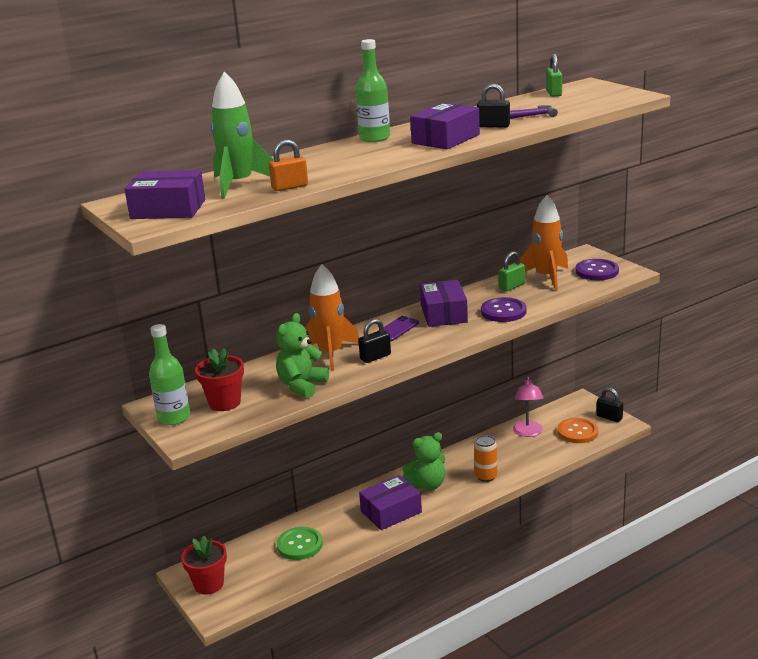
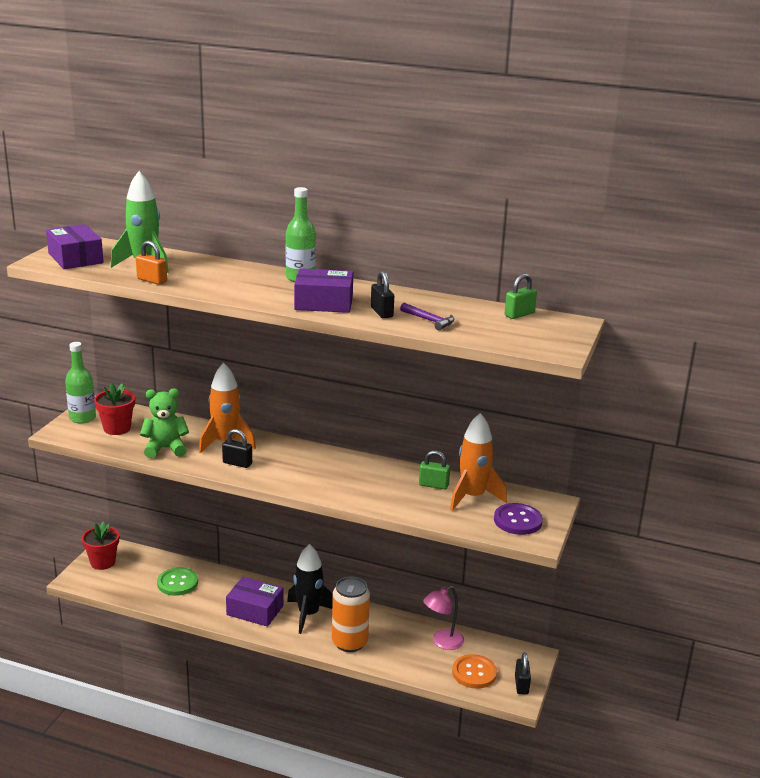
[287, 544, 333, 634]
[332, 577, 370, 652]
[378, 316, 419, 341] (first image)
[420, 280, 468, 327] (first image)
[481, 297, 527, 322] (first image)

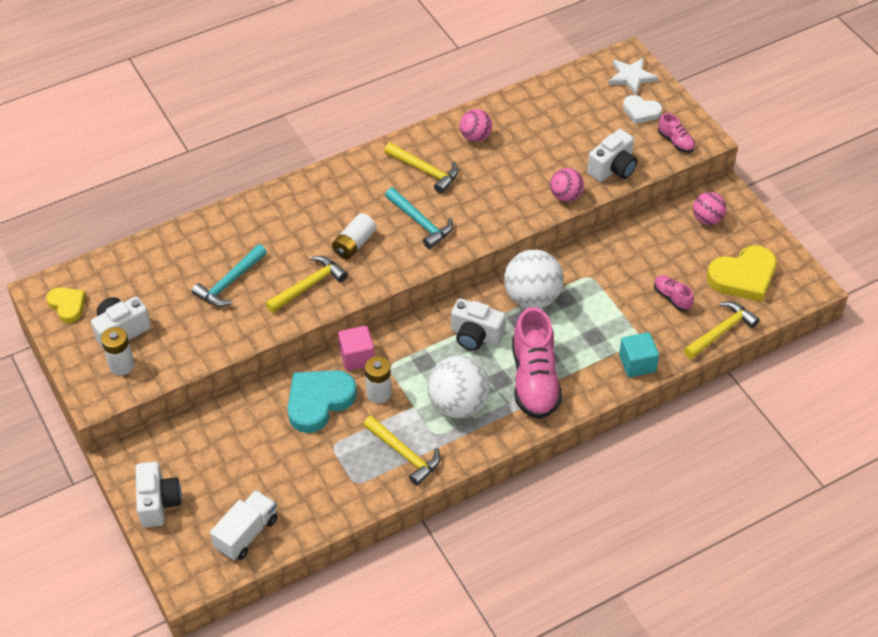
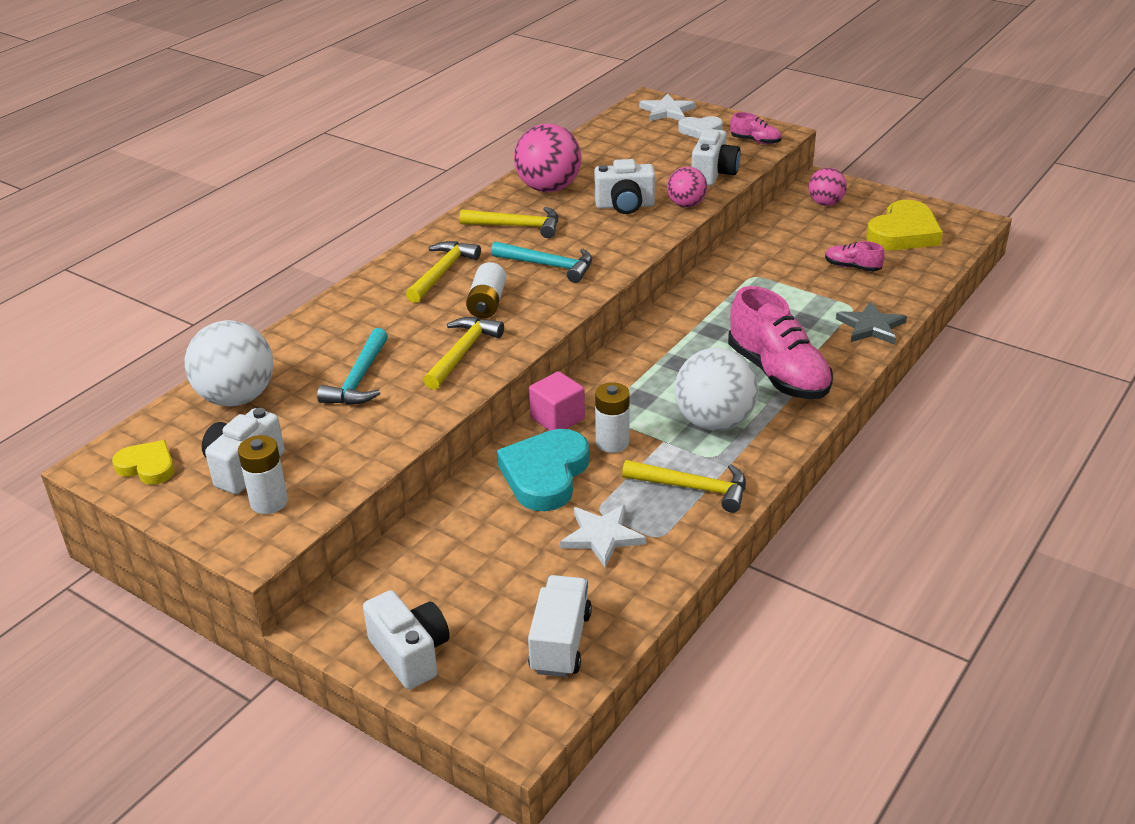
[185, 320, 273, 407]
[406, 241, 481, 303]
[514, 124, 582, 192]
[560, 505, 646, 568]
[594, 159, 656, 214]
[836, 301, 907, 345]

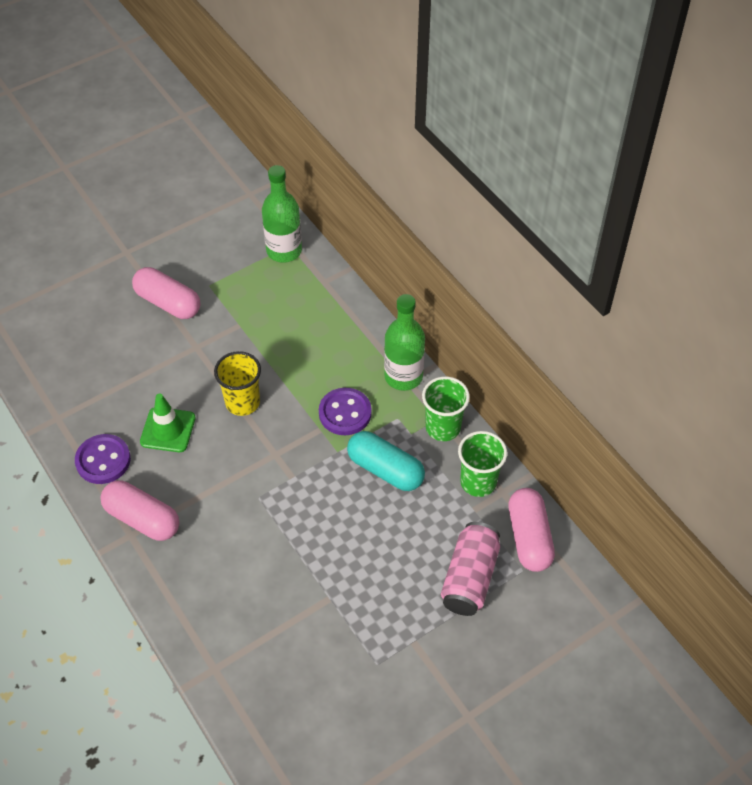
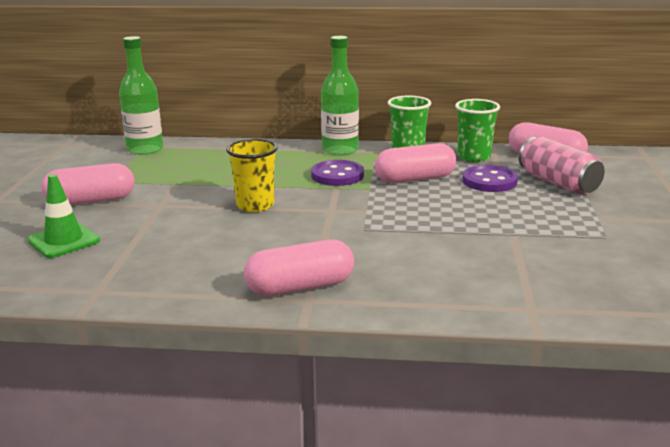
[28, 174, 100, 258]
[375, 143, 457, 183]
[462, 165, 518, 192]

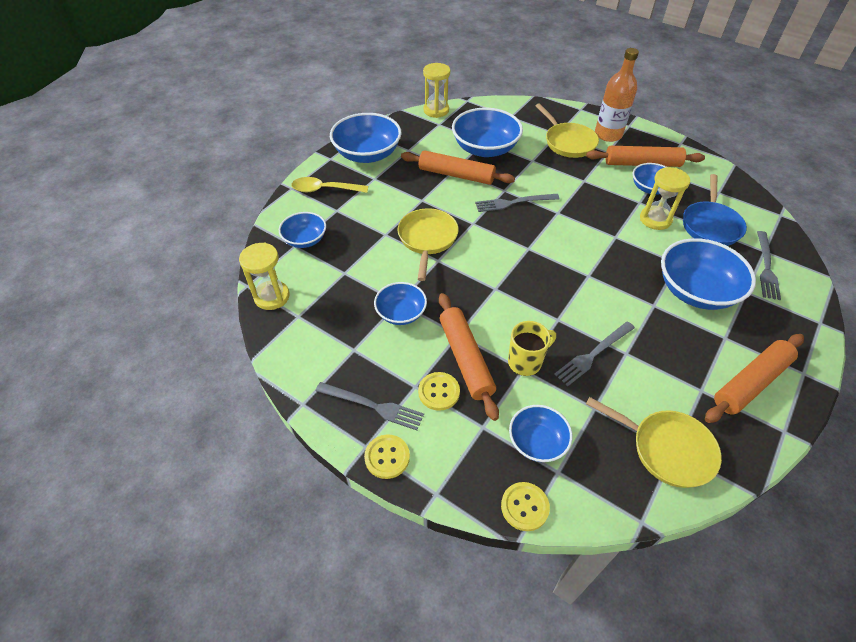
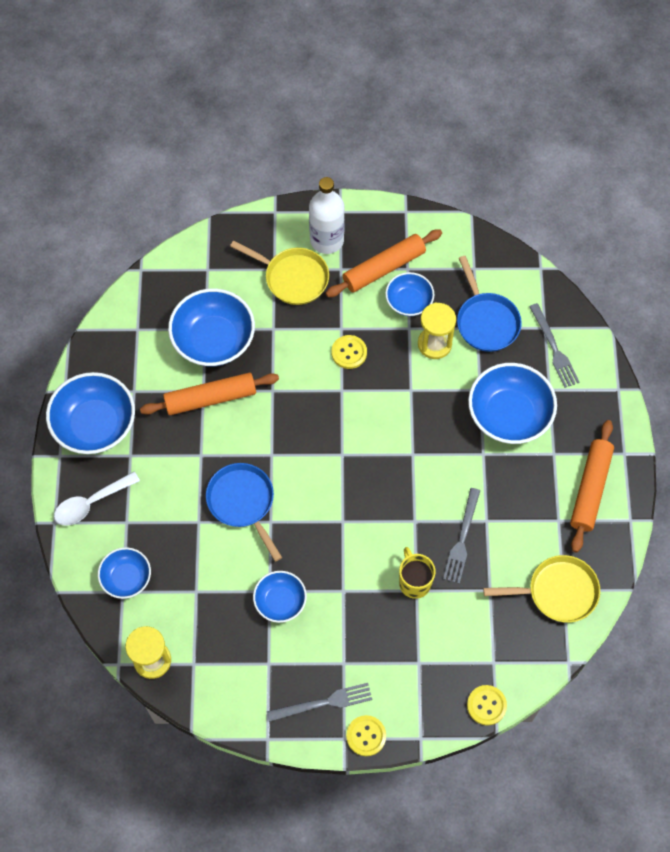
[54, 472, 140, 526]
[206, 463, 282, 562]
[309, 177, 345, 254]
[331, 335, 367, 369]
[399, 547, 435, 599]
[423, 63, 450, 118] (first image)
[439, 293, 499, 421] (first image)
[475, 194, 560, 212] (first image)
[509, 405, 572, 462] (first image)

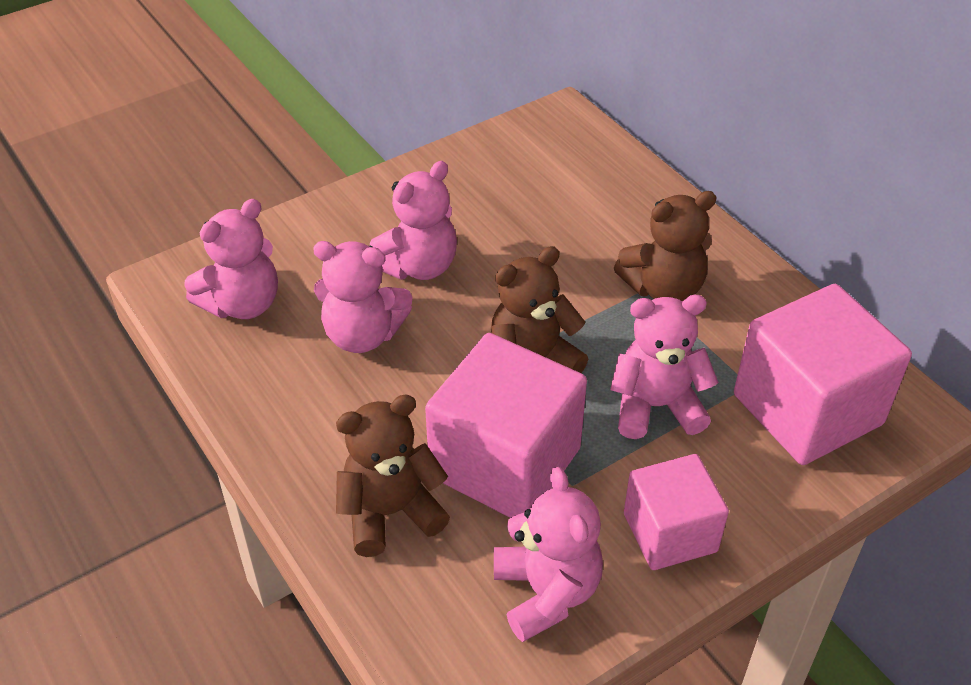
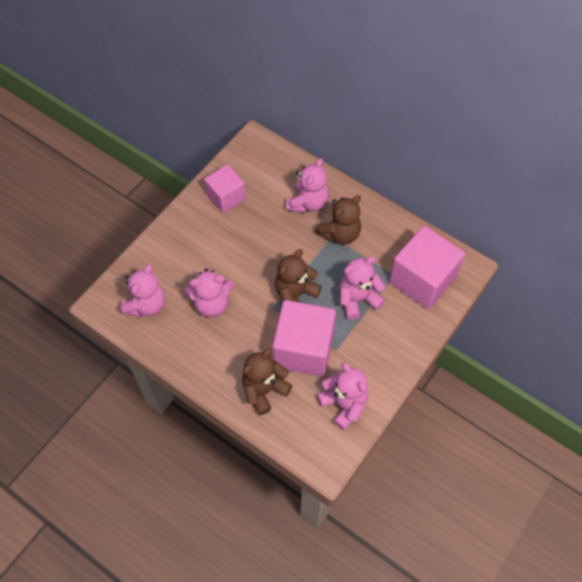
[204, 165, 246, 213]
[286, 158, 329, 213]

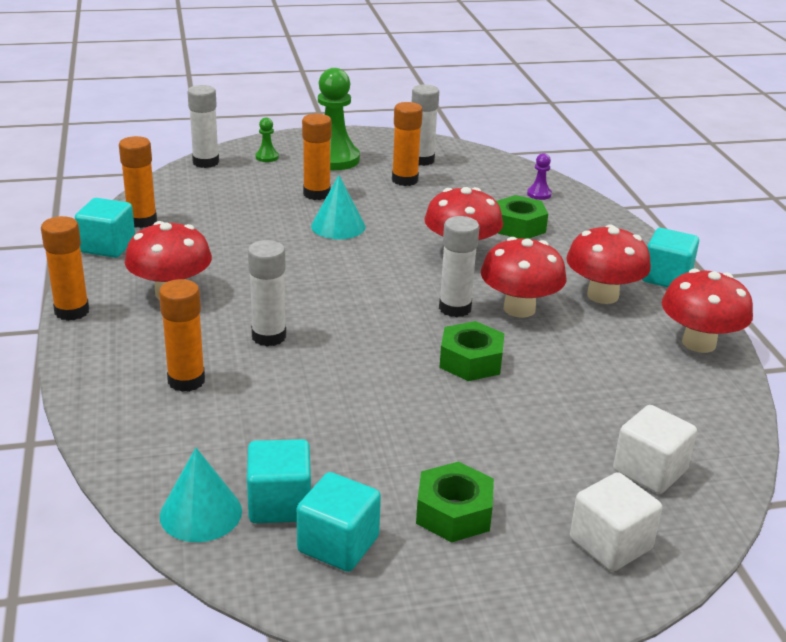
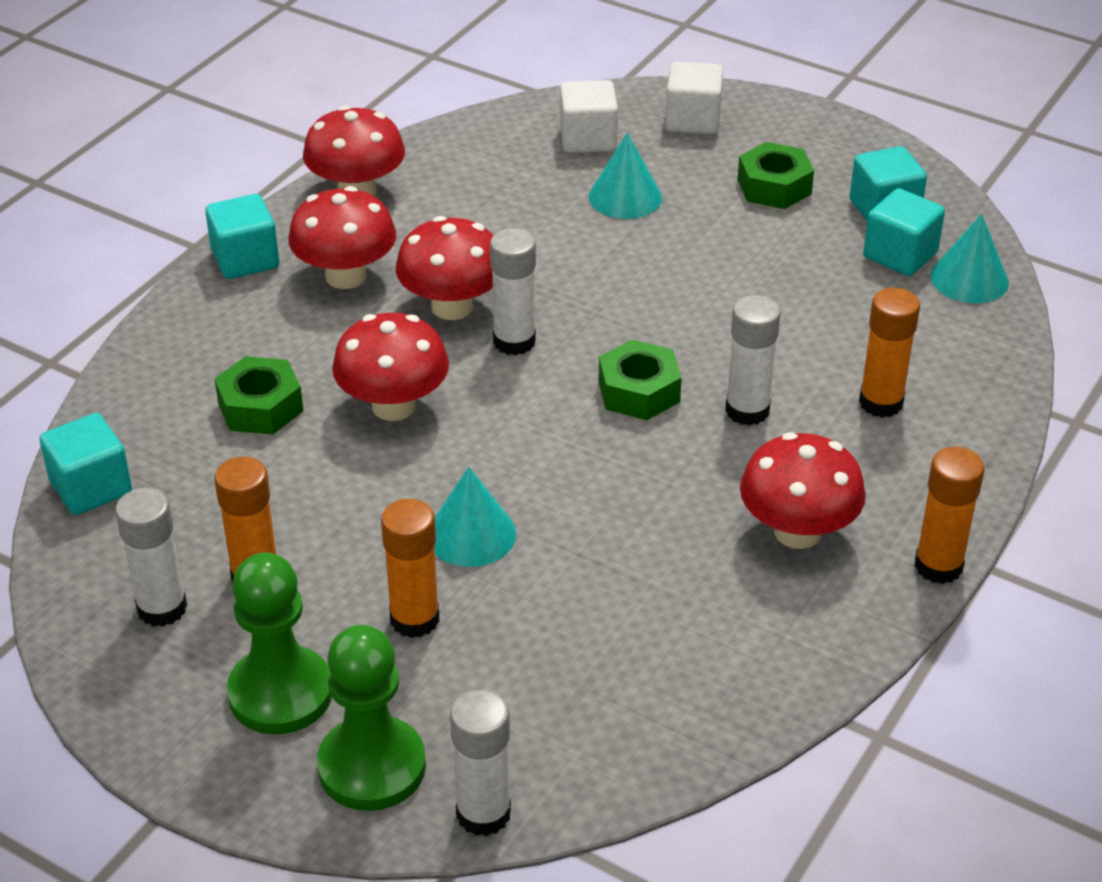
[39, 413, 132, 515]
[317, 625, 426, 811]
[589, 133, 662, 219]
[599, 339, 682, 420]
[119, 136, 157, 228] (first image)
[527, 153, 552, 200] (first image)

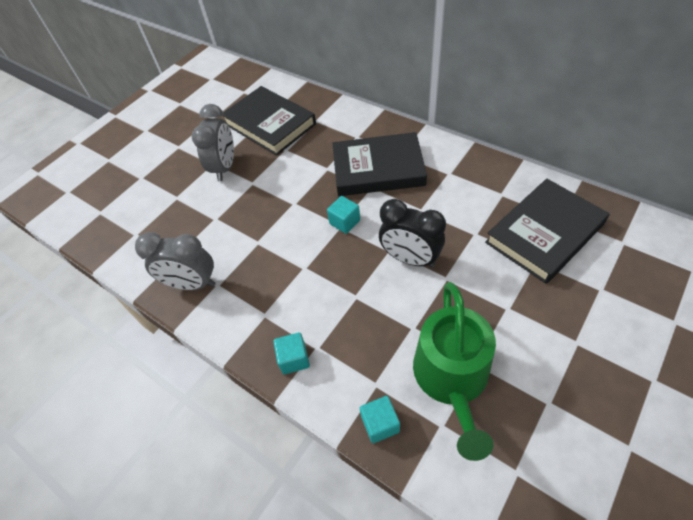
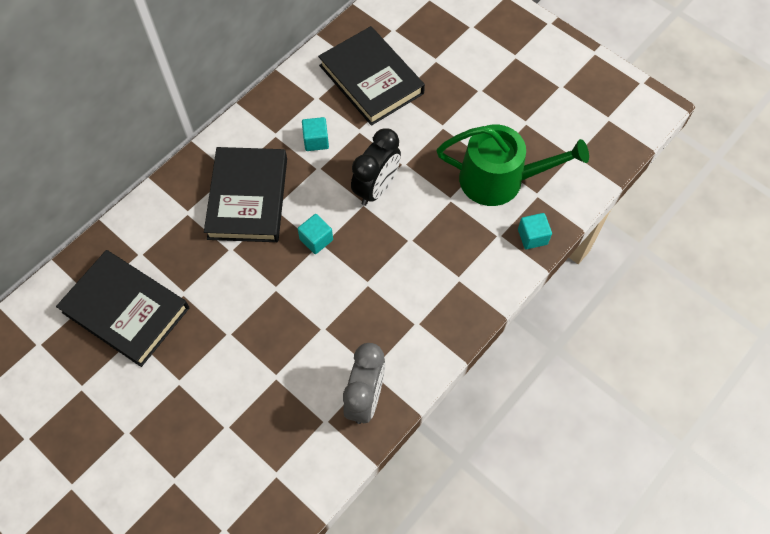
[56, 250, 189, 367]
[302, 117, 329, 151]
[191, 104, 234, 181] (first image)

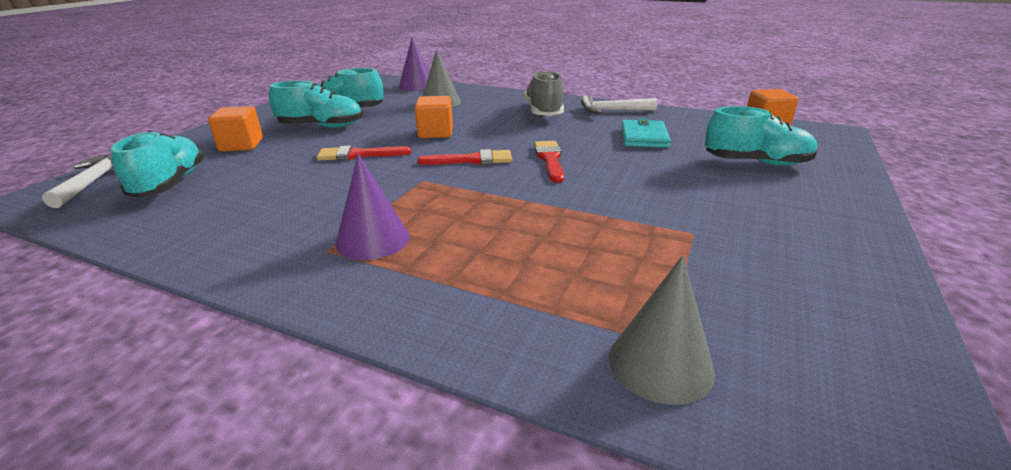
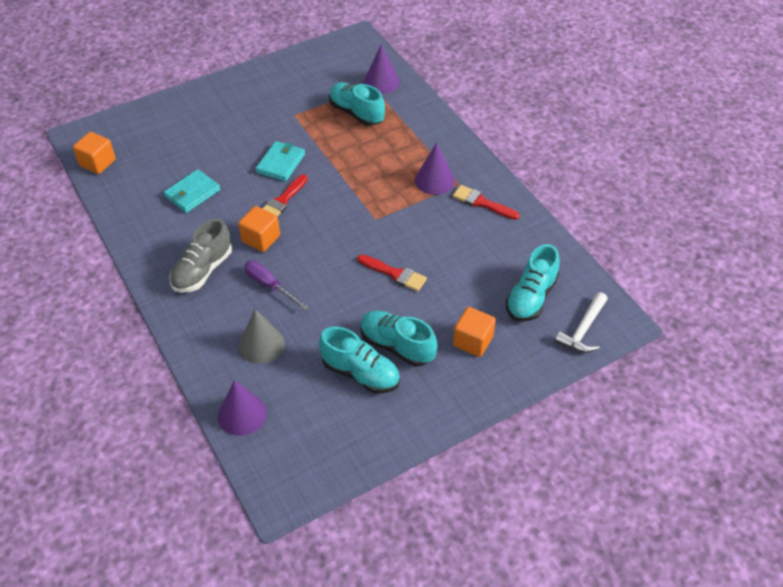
[238, 206, 280, 252]
[244, 260, 308, 310]
[256, 141, 305, 181]
[329, 82, 385, 126]
[364, 44, 400, 94]
[453, 185, 520, 220]
[581, 95, 657, 114] (first image)

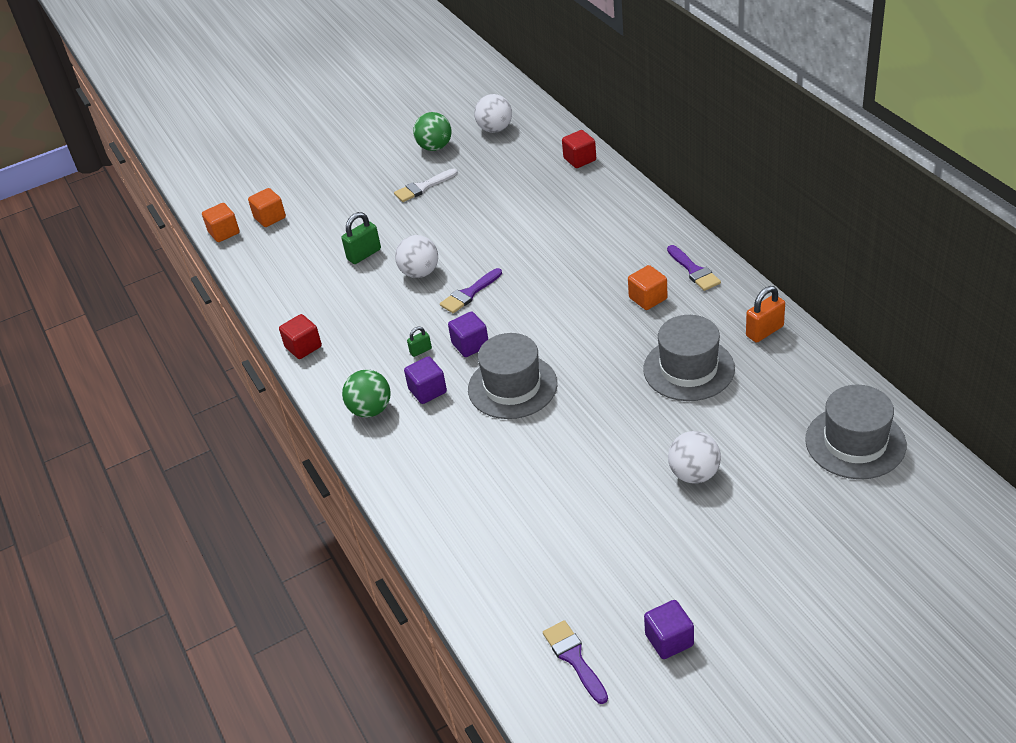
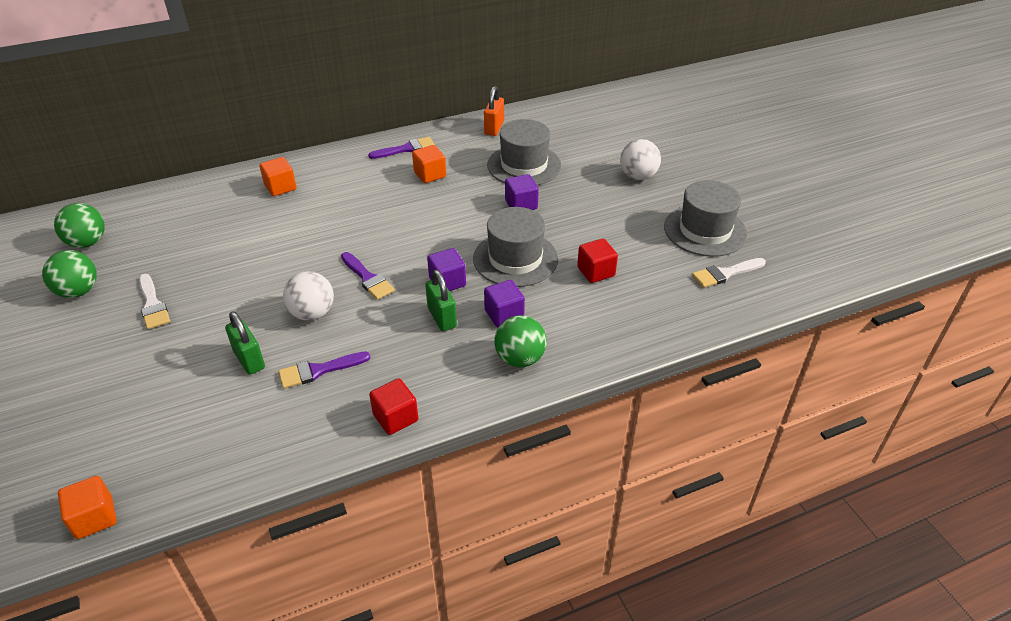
[54, 203, 105, 248]
[260, 157, 296, 196]
[278, 351, 371, 389]
[425, 270, 457, 331]
[484, 86, 504, 136]
[505, 174, 539, 210]
[577, 239, 618, 283]
[664, 180, 747, 257]
[692, 258, 766, 288]

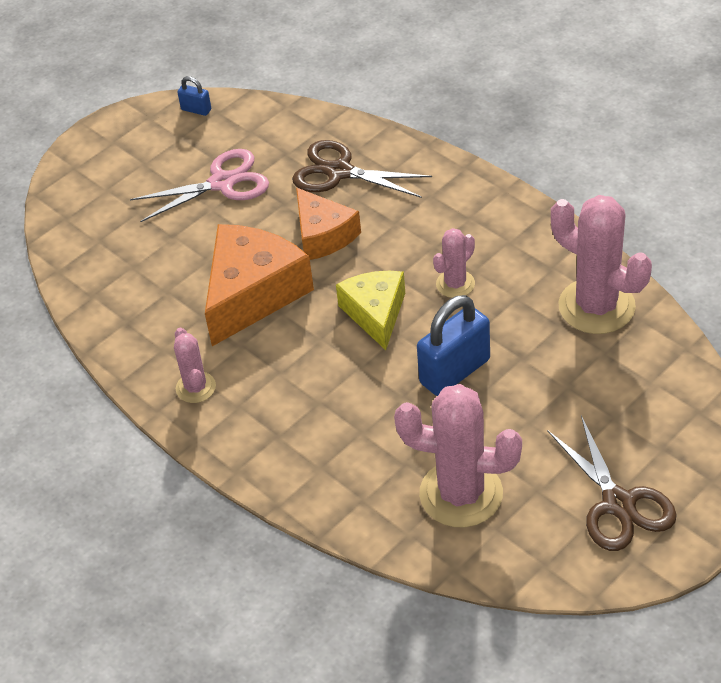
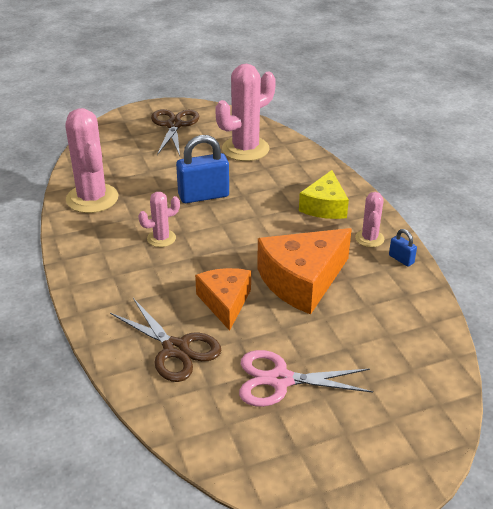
[215, 64, 276, 161]
[299, 170, 349, 219]
[389, 229, 417, 267]

